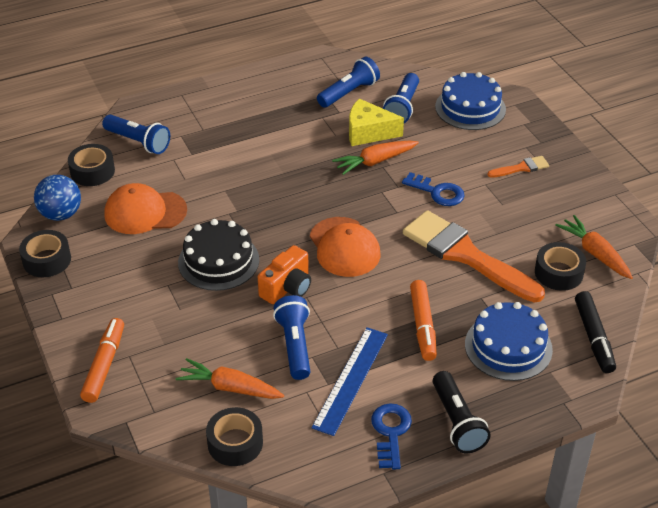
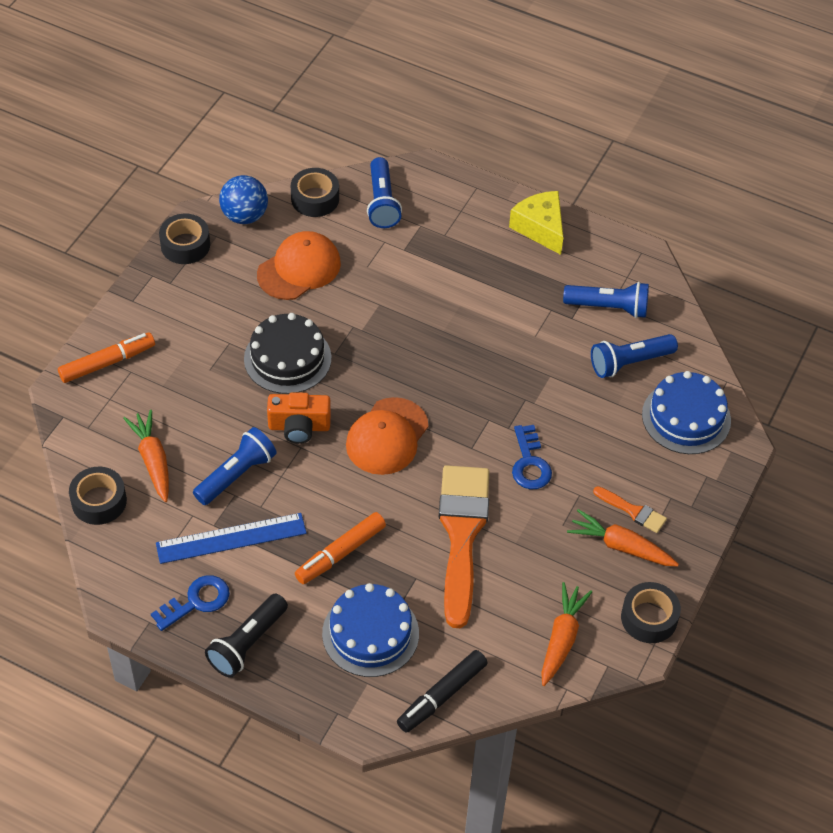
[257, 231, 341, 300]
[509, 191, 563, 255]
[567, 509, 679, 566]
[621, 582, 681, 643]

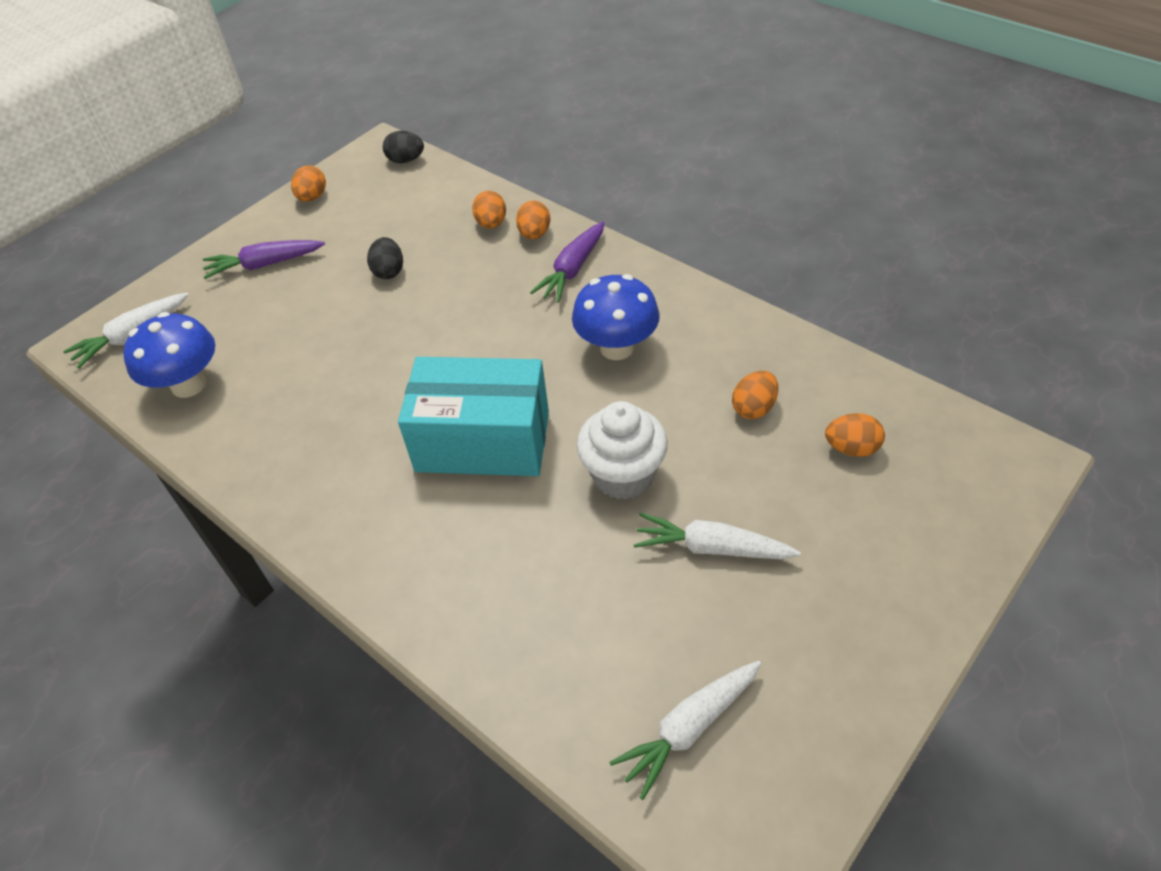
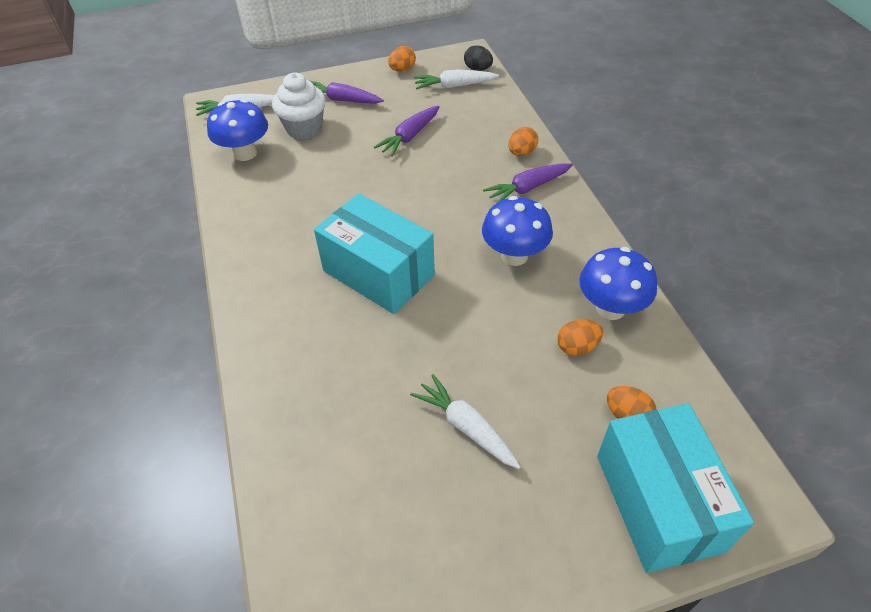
[272, 73, 326, 139]
[374, 106, 440, 157]
[414, 69, 499, 89]
[579, 247, 657, 320]
[597, 403, 754, 573]
[472, 191, 506, 229] (first image)

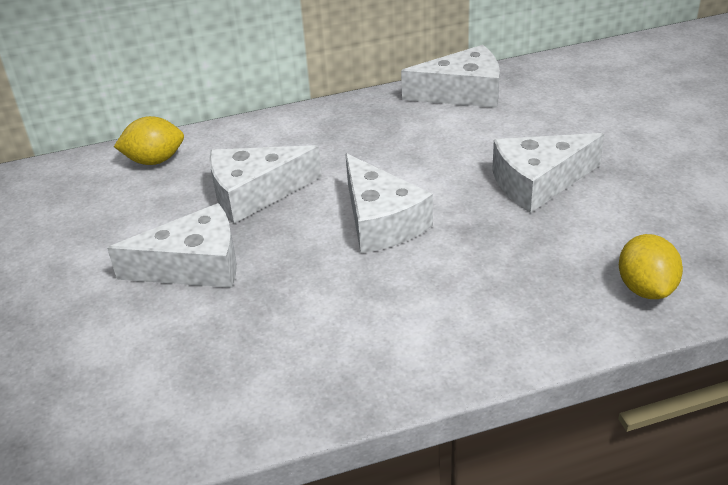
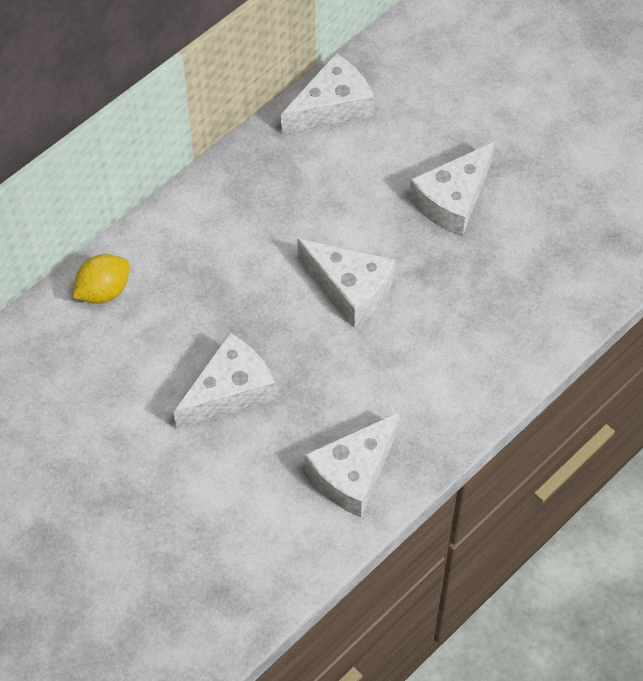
[305, 412, 400, 517]
[619, 234, 683, 299] (first image)

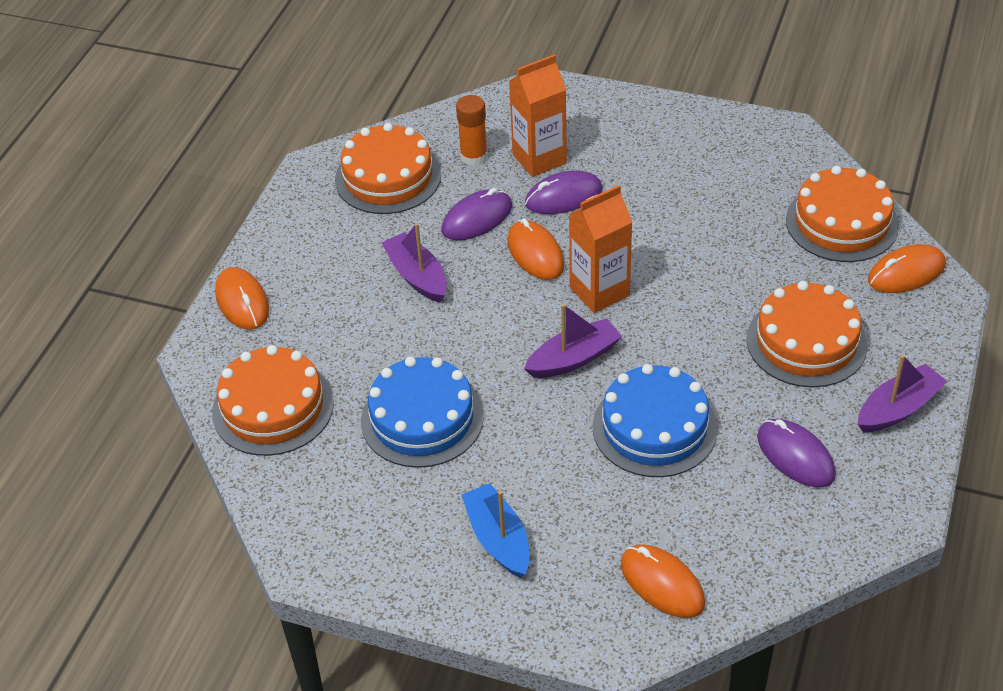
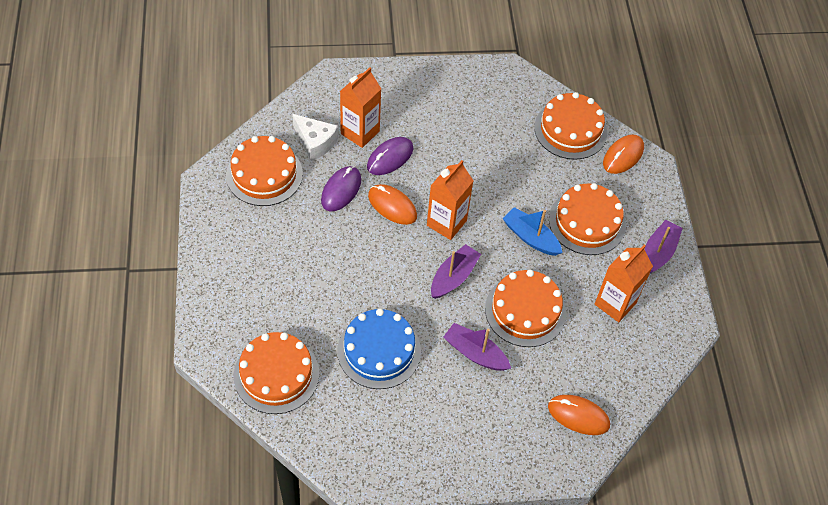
[292, 114, 338, 161]
[443, 323, 511, 371]
[485, 270, 566, 347]
[502, 207, 563, 256]
[595, 245, 653, 322]
[215, 267, 269, 330] (first image)

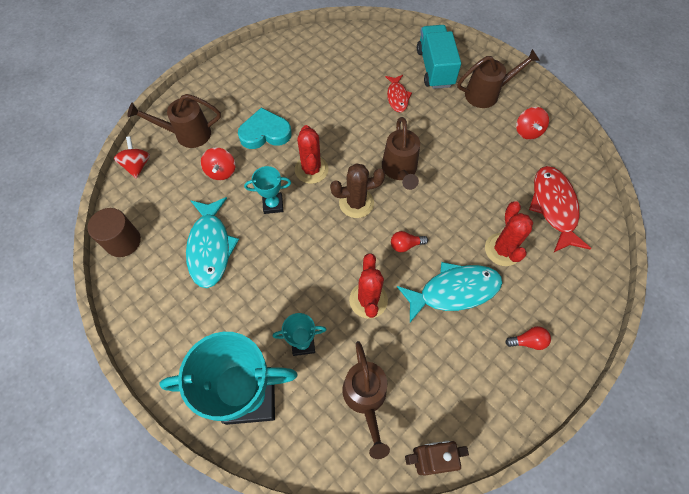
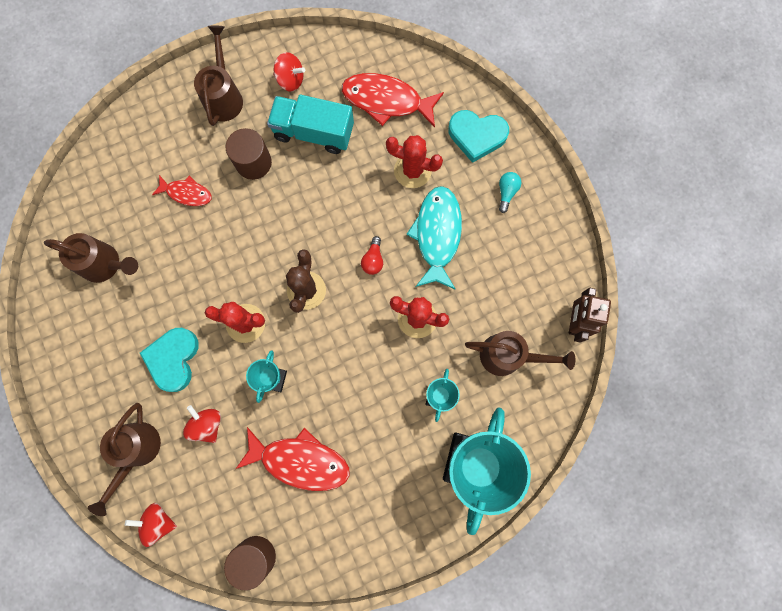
[44, 233, 138, 283]
[183, 405, 221, 443]
[226, 128, 272, 180]
[236, 427, 350, 491]
[267, 95, 354, 154]
[448, 110, 509, 163]
[499, 172, 522, 213]

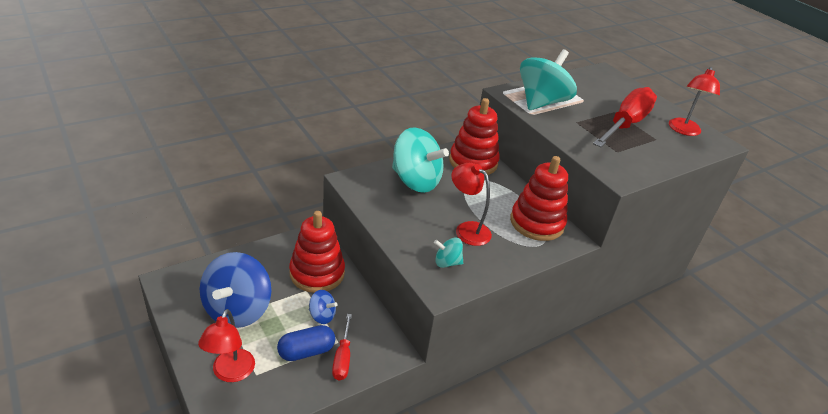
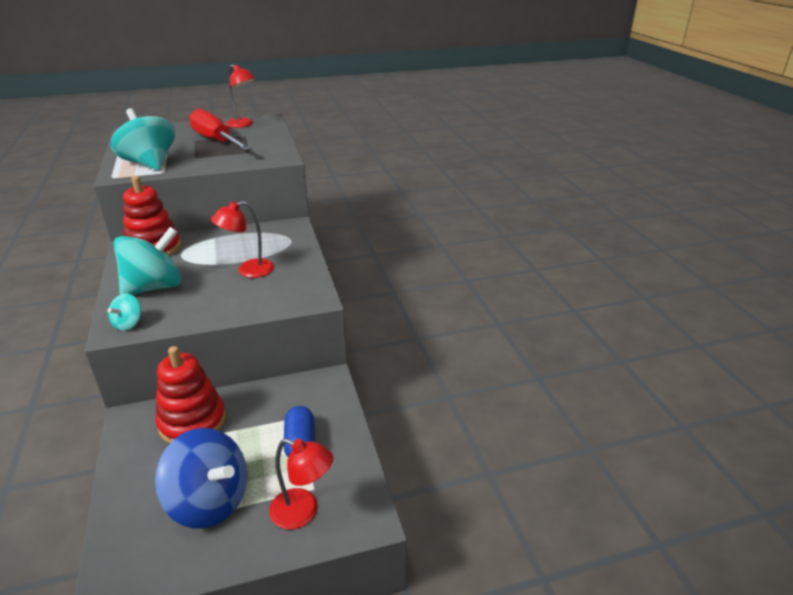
[108, 293, 141, 331]
[309, 290, 337, 324] (first image)
[332, 314, 352, 381] (first image)
[510, 156, 568, 241] (first image)

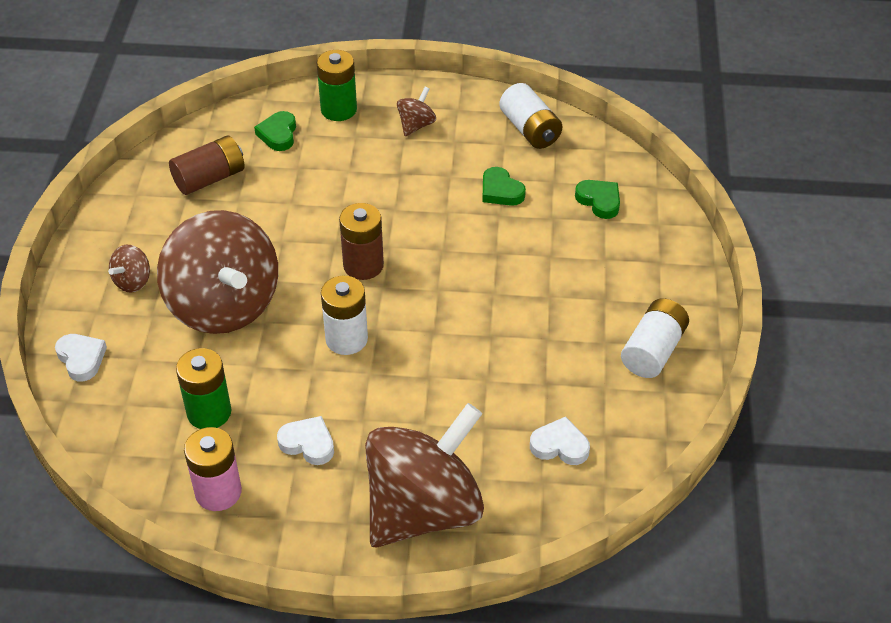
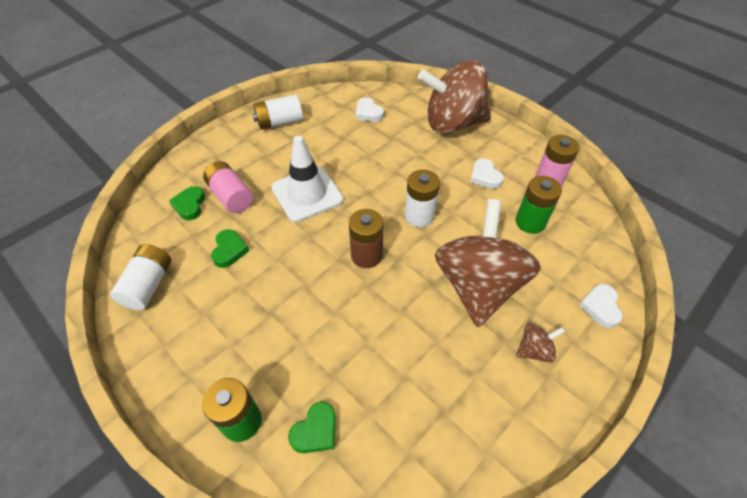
[203, 161, 253, 213]
[271, 136, 343, 222]
[169, 135, 245, 195] (first image)
[397, 87, 436, 136] (first image)

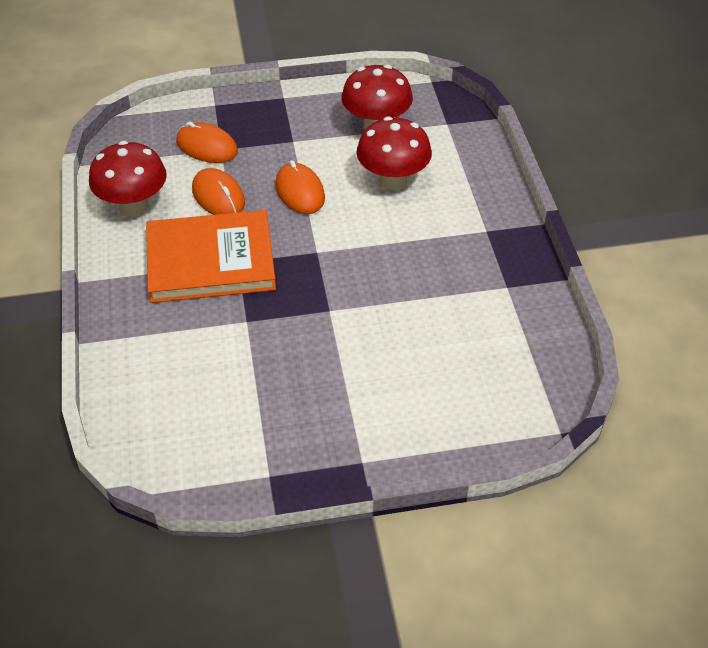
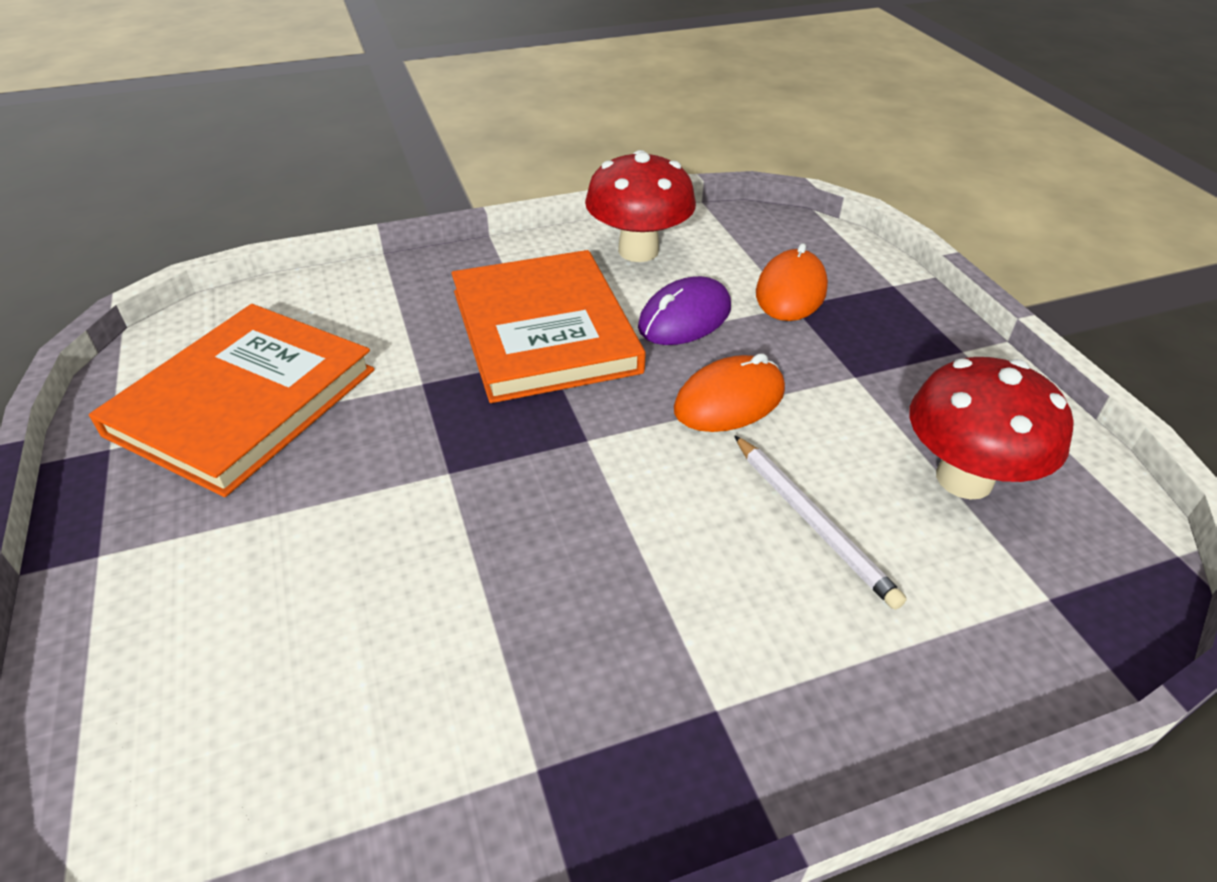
[89, 304, 375, 497]
[638, 276, 731, 345]
[734, 435, 907, 610]

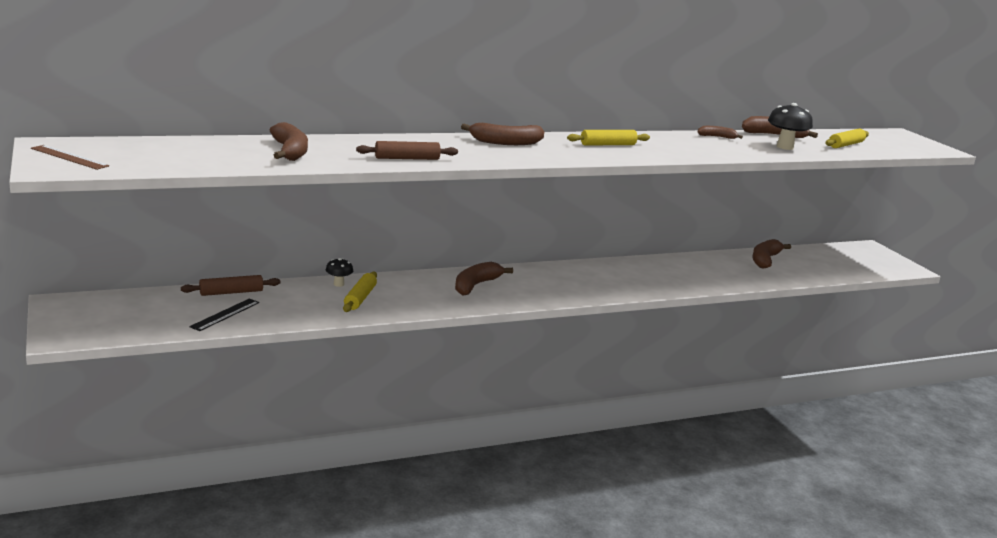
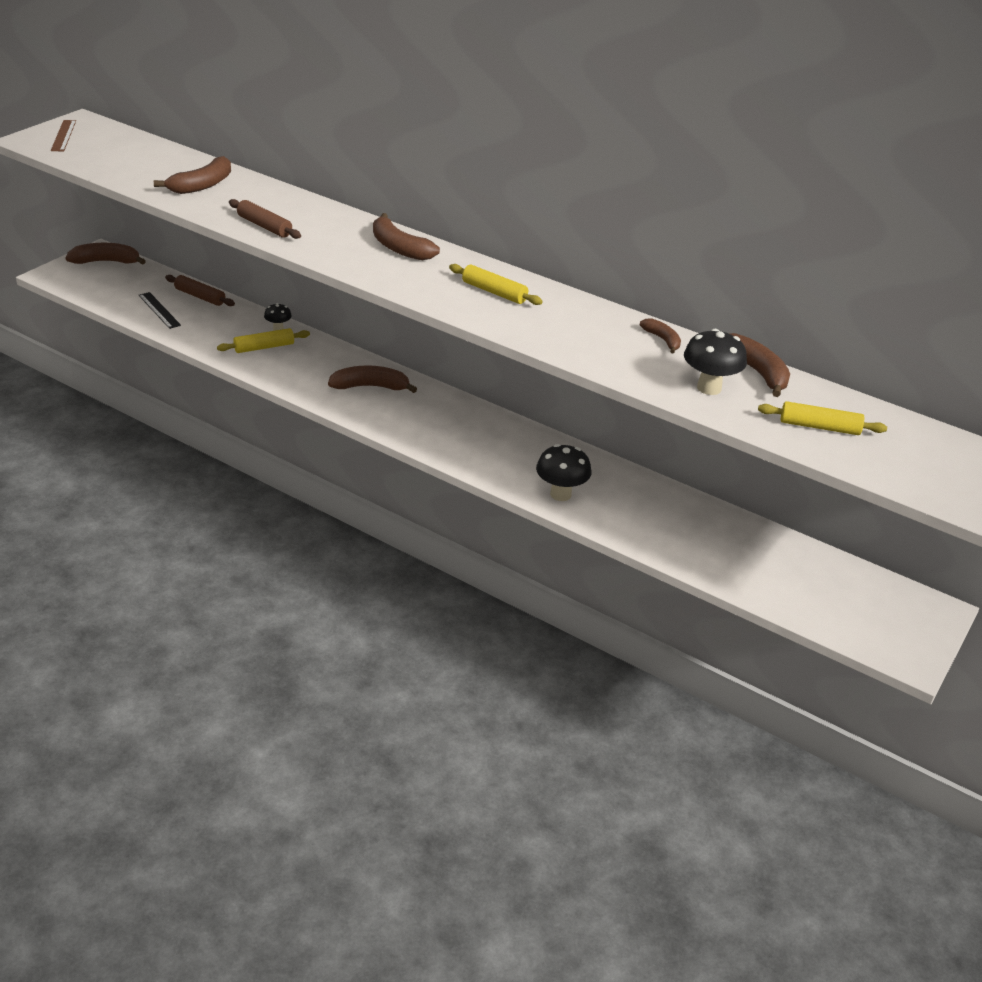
[66, 243, 146, 265]
[139, 292, 181, 329]
[536, 444, 592, 501]

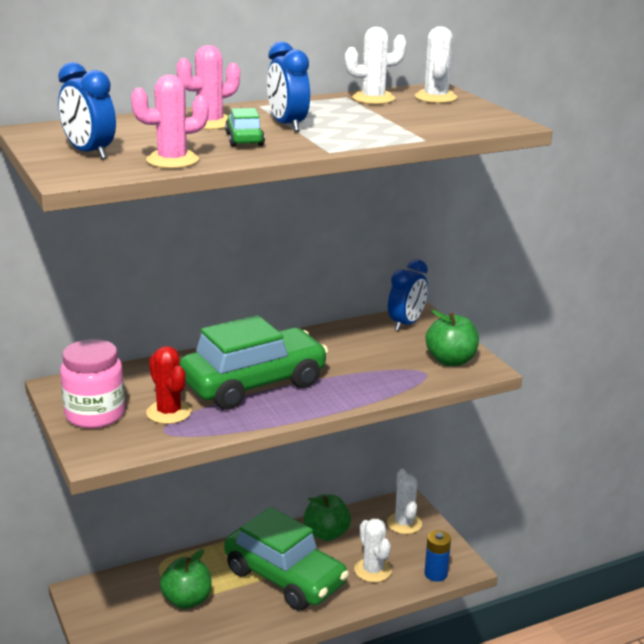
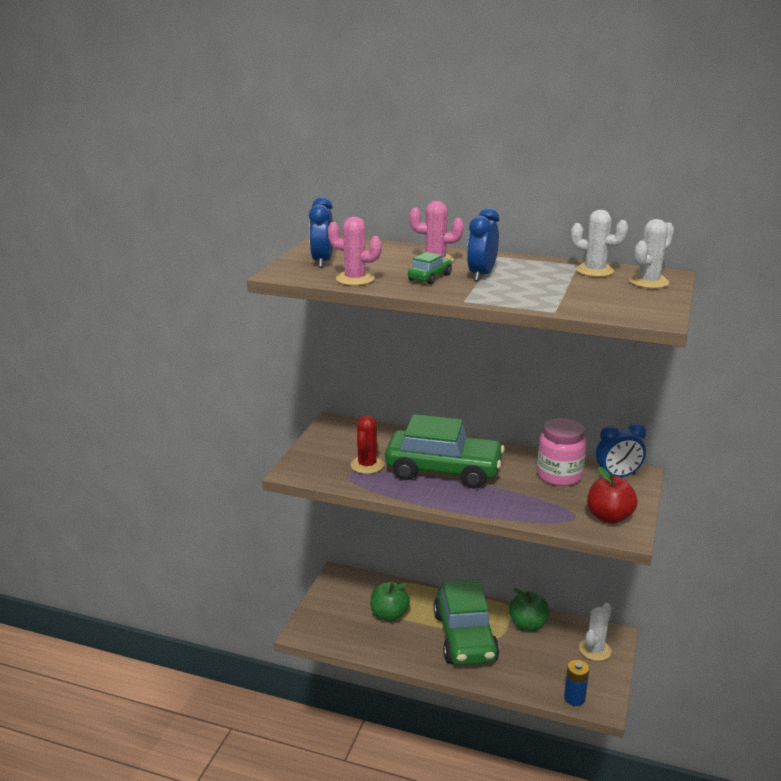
[537, 418, 586, 486]
[587, 466, 638, 524]
[354, 519, 392, 582] (first image)

